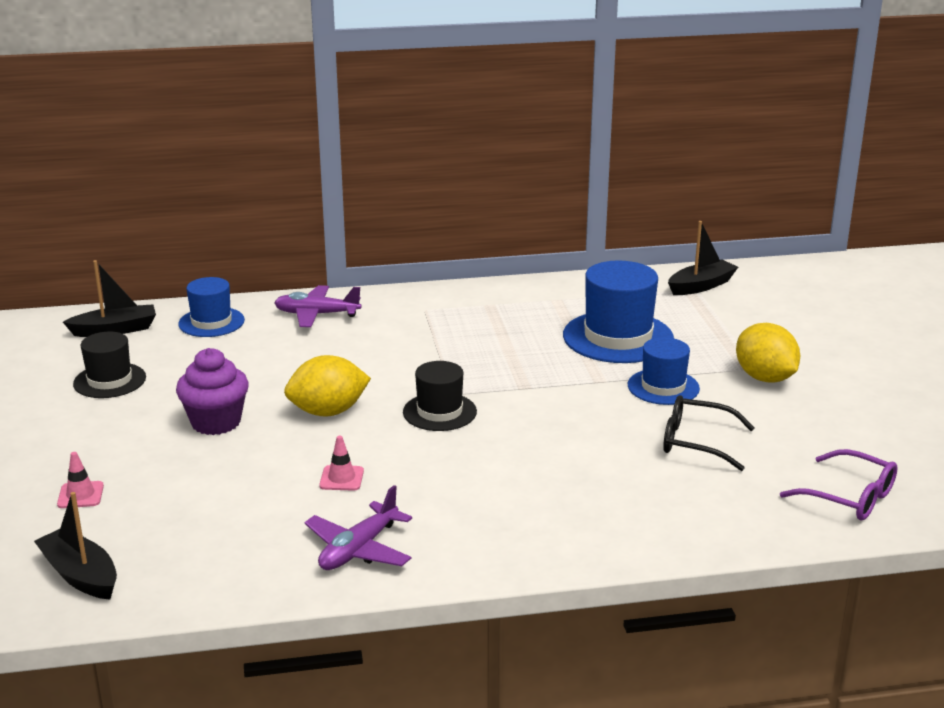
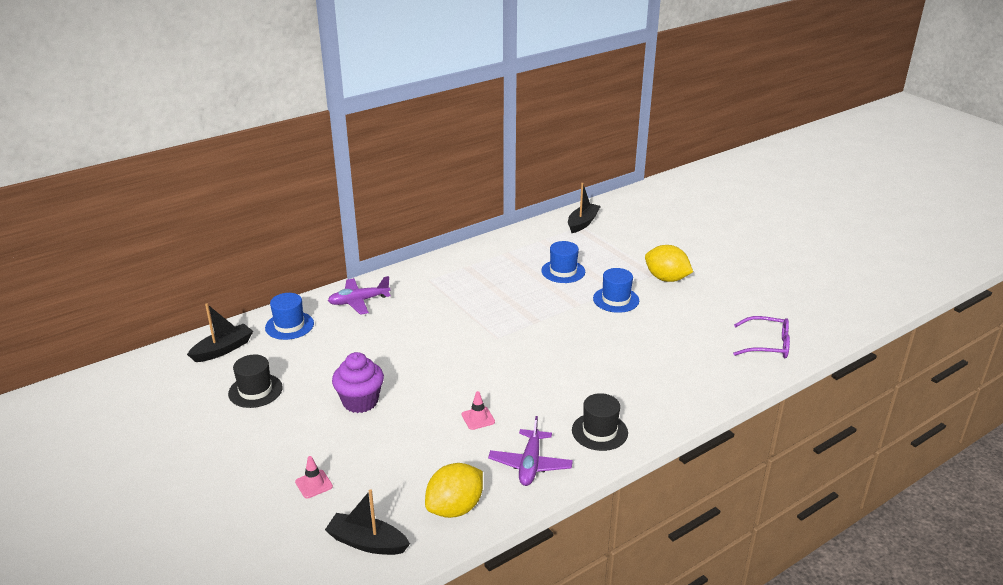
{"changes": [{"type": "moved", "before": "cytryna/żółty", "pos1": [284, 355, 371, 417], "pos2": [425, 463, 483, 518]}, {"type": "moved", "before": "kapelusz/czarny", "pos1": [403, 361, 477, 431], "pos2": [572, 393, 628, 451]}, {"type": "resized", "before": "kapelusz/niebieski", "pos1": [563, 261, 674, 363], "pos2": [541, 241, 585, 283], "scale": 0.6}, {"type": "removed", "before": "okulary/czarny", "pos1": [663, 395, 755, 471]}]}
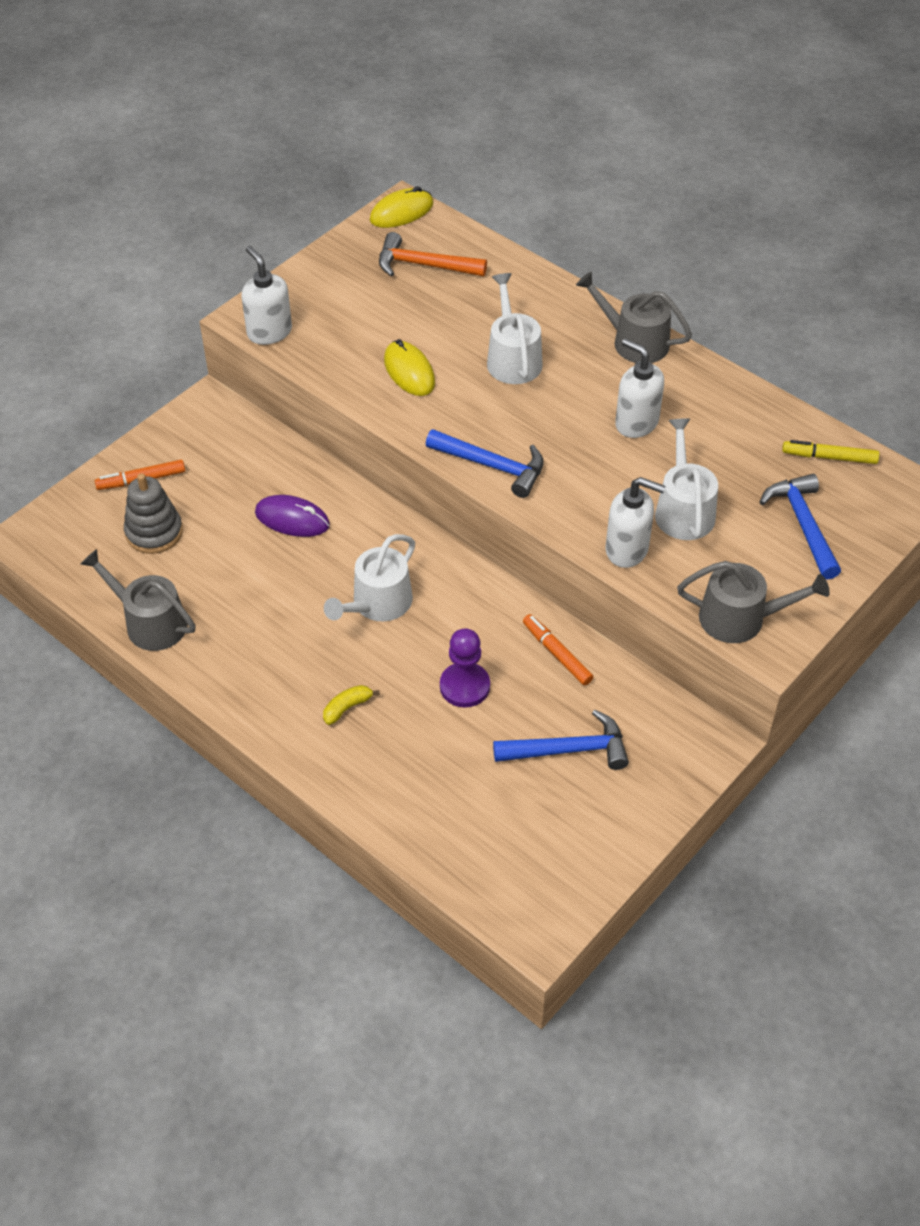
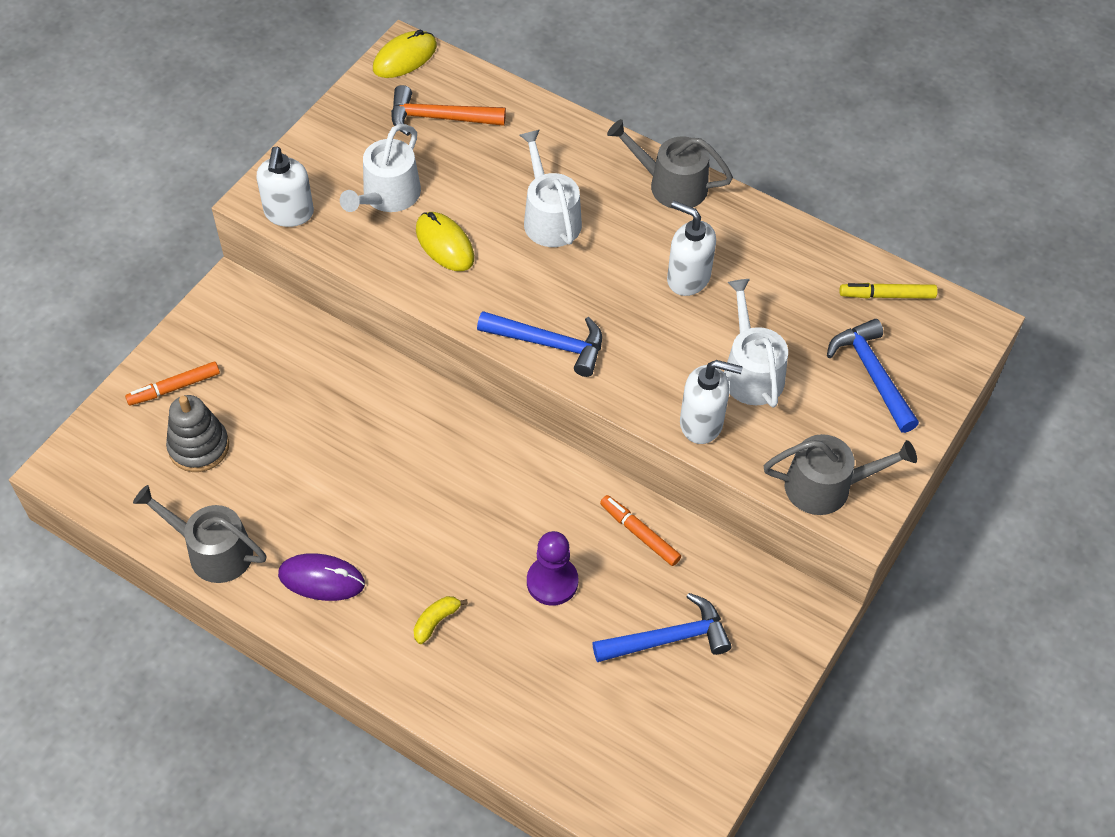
{"changes": [{"type": "turned", "before": "dozownik mydła/biały", "pos1": [241, 246, 292, 345], "pos2": [256, 147, 314, 227], "turn": -135}, {"type": "moved", "before": "myszka/fioletowy", "pos1": [255, 495, 330, 537], "pos2": [278, 553, 365, 601]}, {"type": "moved", "before": "konewka/biały", "pos1": [324, 534, 415, 621], "pos2": [340, 124, 421, 212]}]}
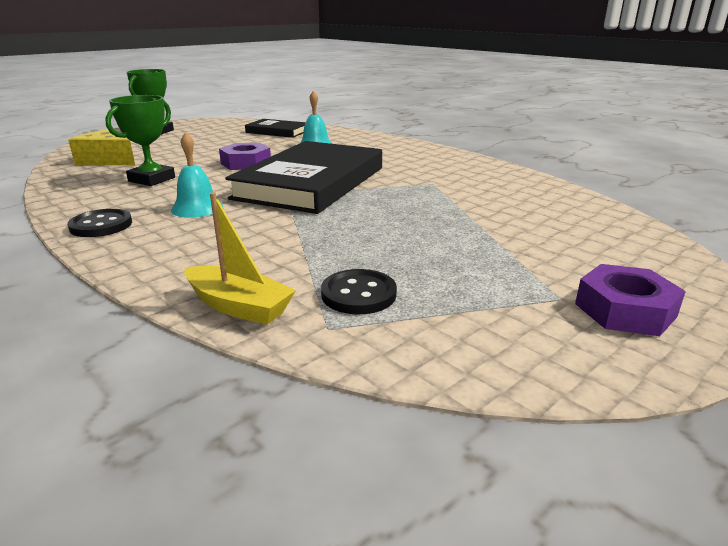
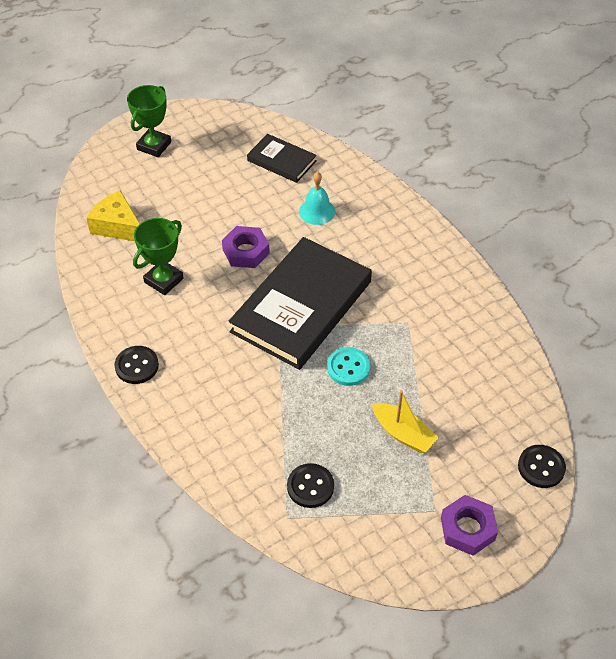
{"changes": [{"type": "removed", "before": "dzwonek/turkusowy", "pos1": [171, 132, 223, 218]}, {"type": "moved", "before": "łódka/żółty", "pos1": [184, 192, 296, 325], "pos2": [372, 390, 439, 453]}, {"type": "added", "after": "guzik/turkusowy", "pos2": [327, 347, 370, 386]}, {"type": "added", "after": "guzik/czarny", "pos2": [518, 445, 566, 488]}]}
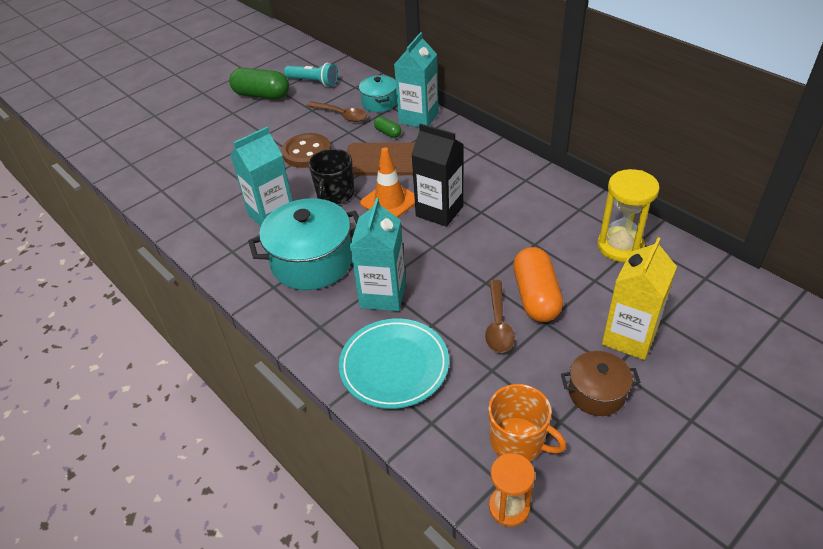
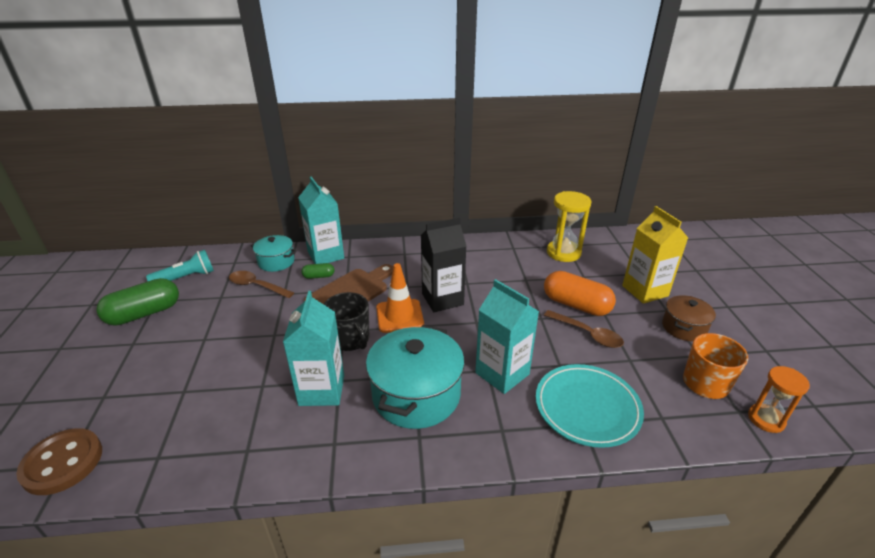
{"changes": [{"type": "moved", "before": "guzik/brązowy", "pos1": [282, 133, 331, 168], "pos2": [16, 428, 102, 495]}, {"type": "turned", "before": "łyżka/brązowy", "pos1": [306, 101, 367, 122], "pos2": [229, 271, 294, 298], "turn": -135}]}
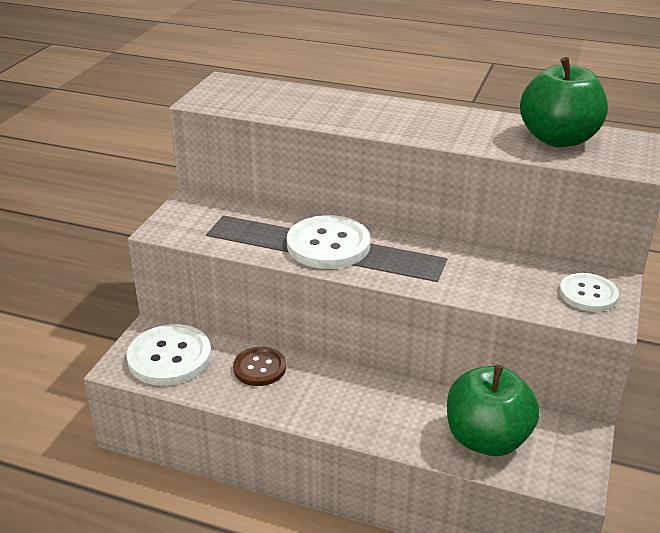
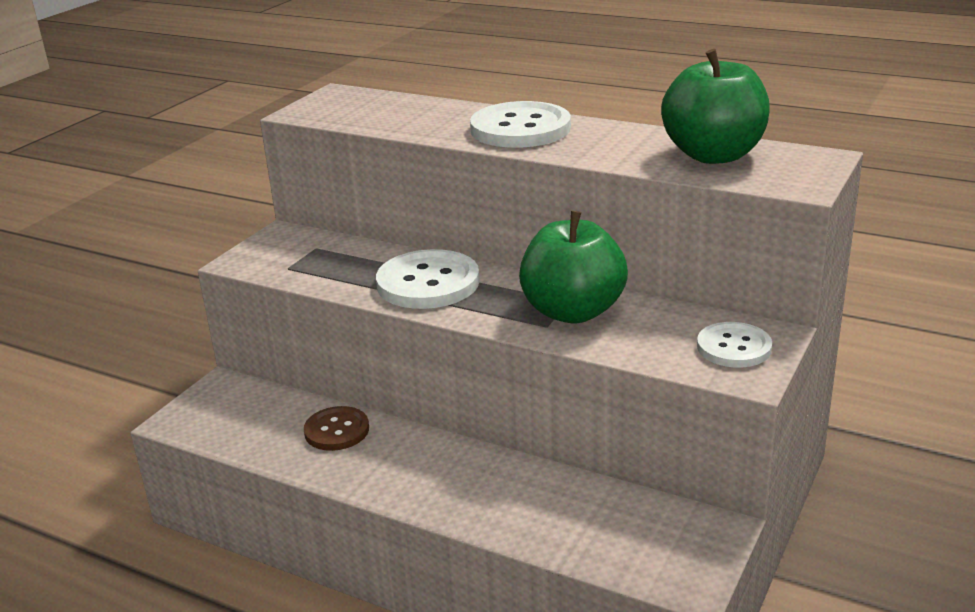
{"changes": [{"type": "moved", "before": "guzik/biały", "pos1": [127, 324, 212, 386], "pos2": [470, 101, 571, 148]}, {"type": "moved", "before": "jabłko/zielony", "pos1": [447, 365, 540, 456], "pos2": [519, 211, 628, 323]}]}
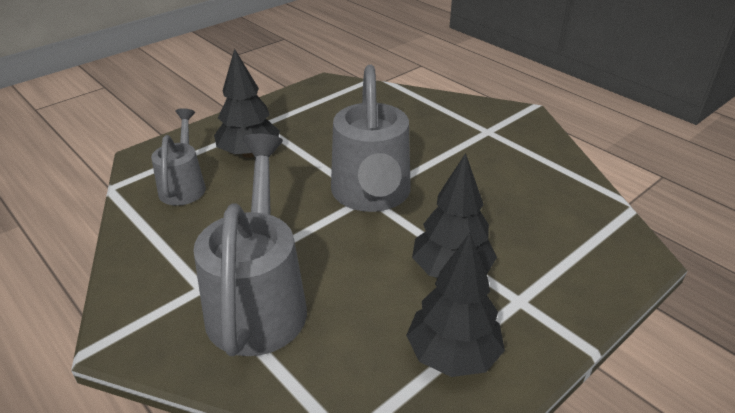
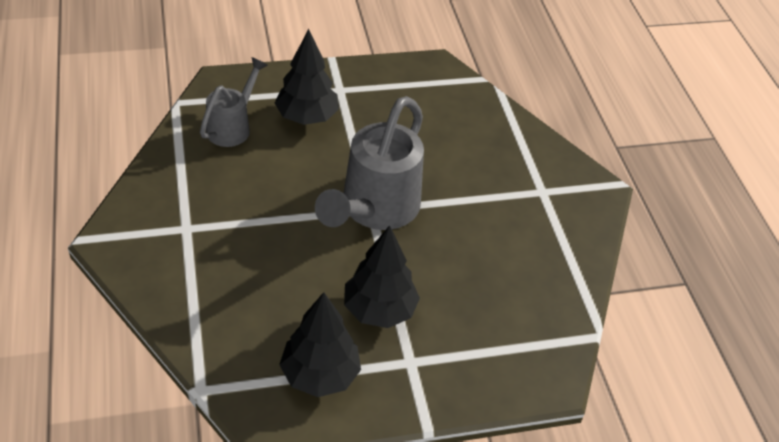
{"changes": [{"type": "removed", "before": "konewka/szary", "pos1": [193, 134, 307, 356]}]}
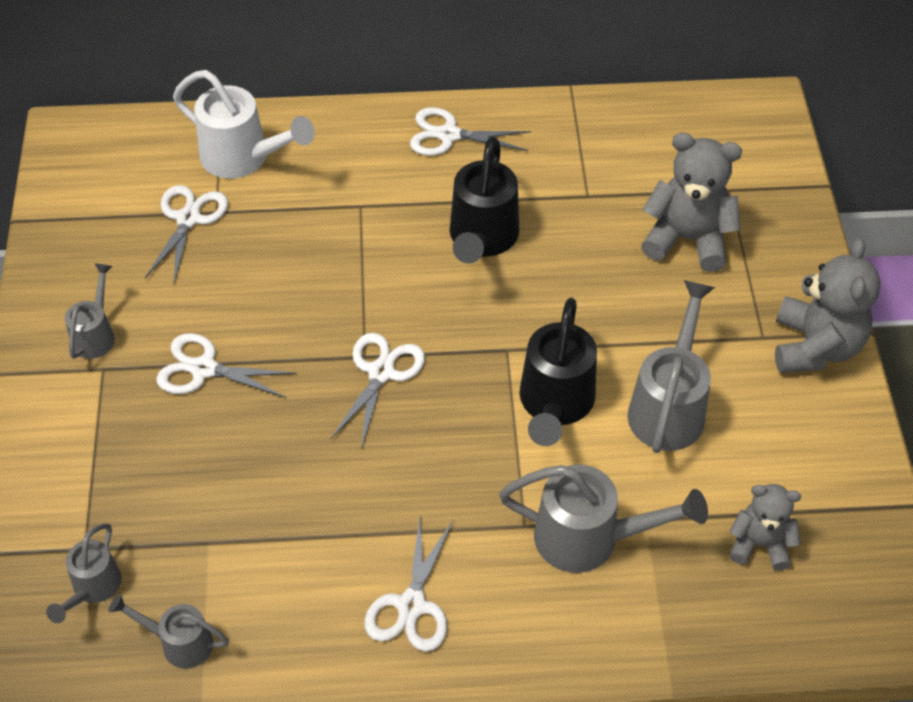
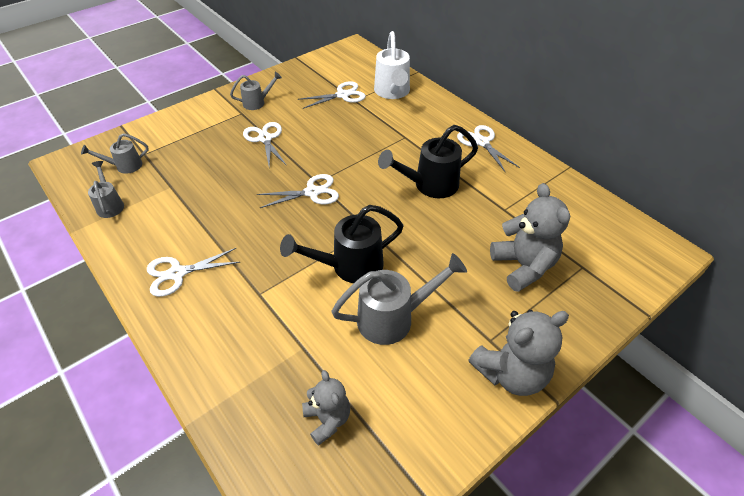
{"changes": [{"type": "removed", "before": "konewka/szary", "pos1": [499, 464, 708, 573]}]}
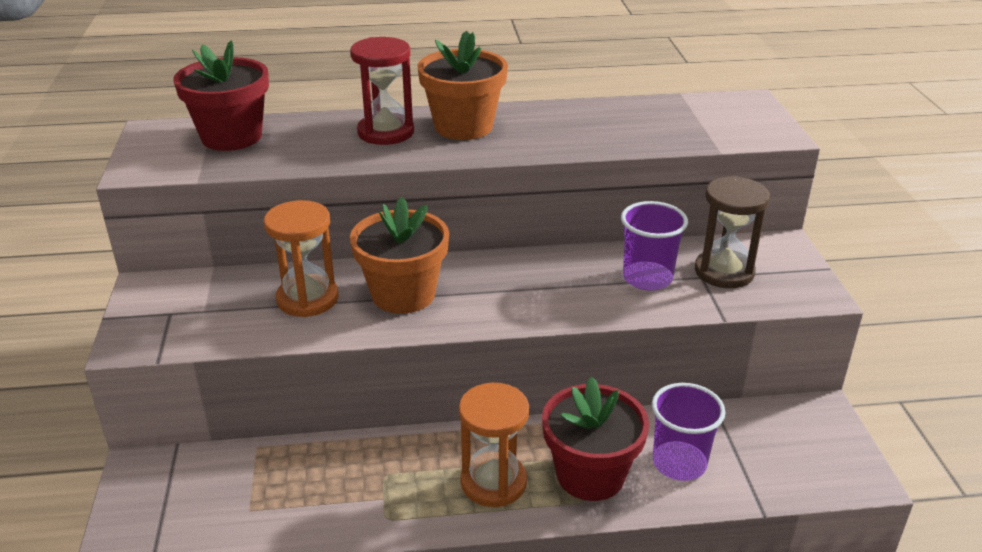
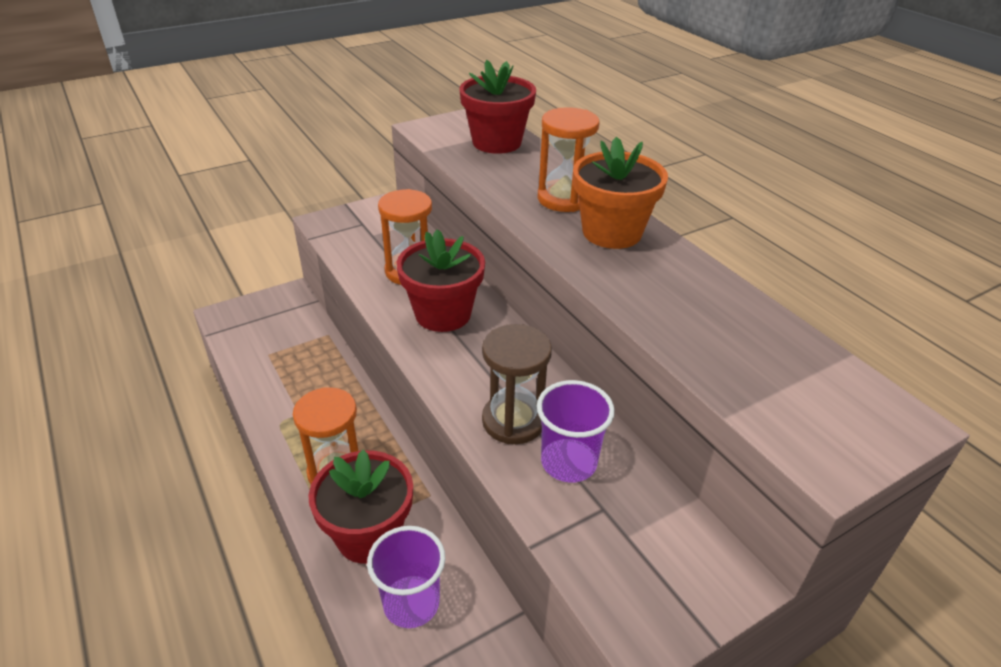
{"changes": [{"type": "recoloured", "before": "klepsydra/czerwony", "after": "klepsydra/pomarańczowy", "pos1": [350, 37, 414, 145], "pos2": [538, 107, 600, 212]}, {"type": "recoloured", "before": "doniczka/pomarańczowy", "after": "doniczka/czerwony", "pos1": [350, 197, 449, 314], "pos2": [396, 229, 485, 332]}, {"type": "moved", "before": "klepsydra/brązowy", "pos1": [695, 176, 770, 288], "pos2": [482, 324, 552, 444]}]}
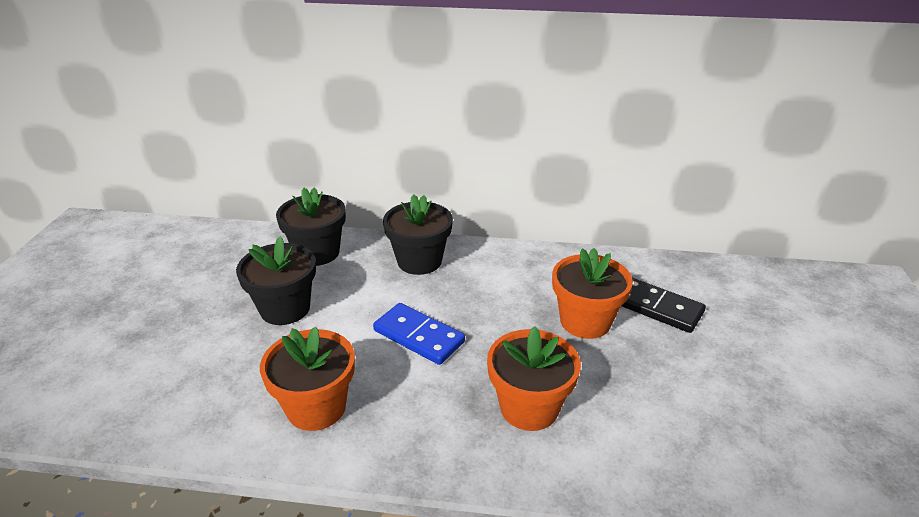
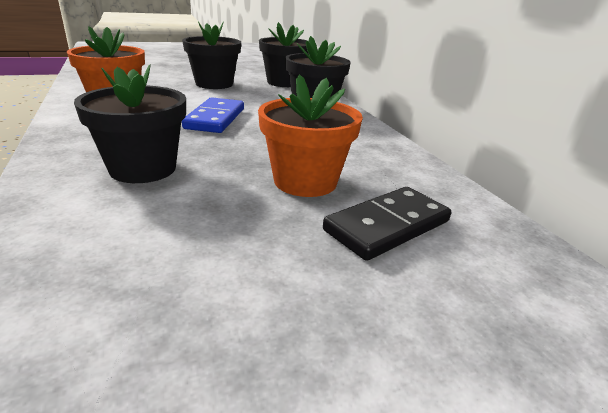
{"changes": [{"type": "recoloured", "before": "doniczka/pomarańczowy", "after": "doniczka/czarny", "pos1": [487, 326, 581, 431], "pos2": [74, 64, 186, 183]}, {"type": "turned", "before": "kostka domina/czarny", "pos1": [622, 278, 706, 333], "pos2": [323, 187, 451, 261], "turn": 45}]}
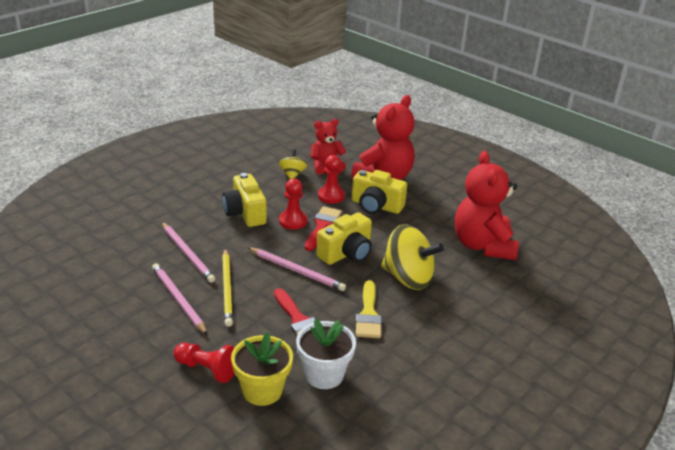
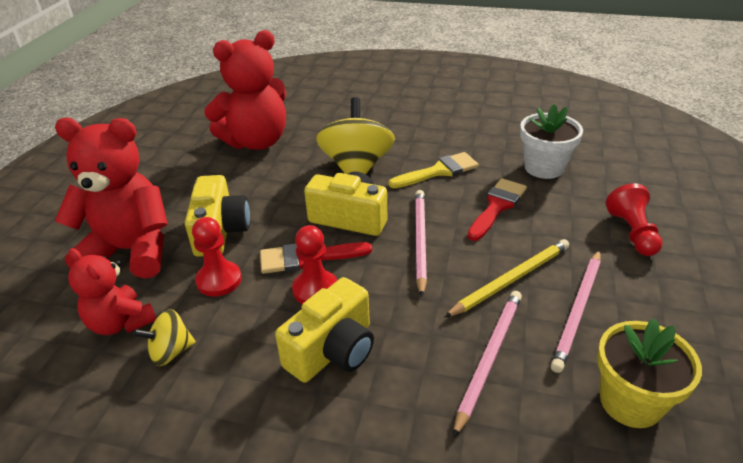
{"changes": [{"type": "moved", "before": "doniczka/żółty", "pos1": [231, 332, 293, 406], "pos2": [597, 318, 702, 428]}]}
